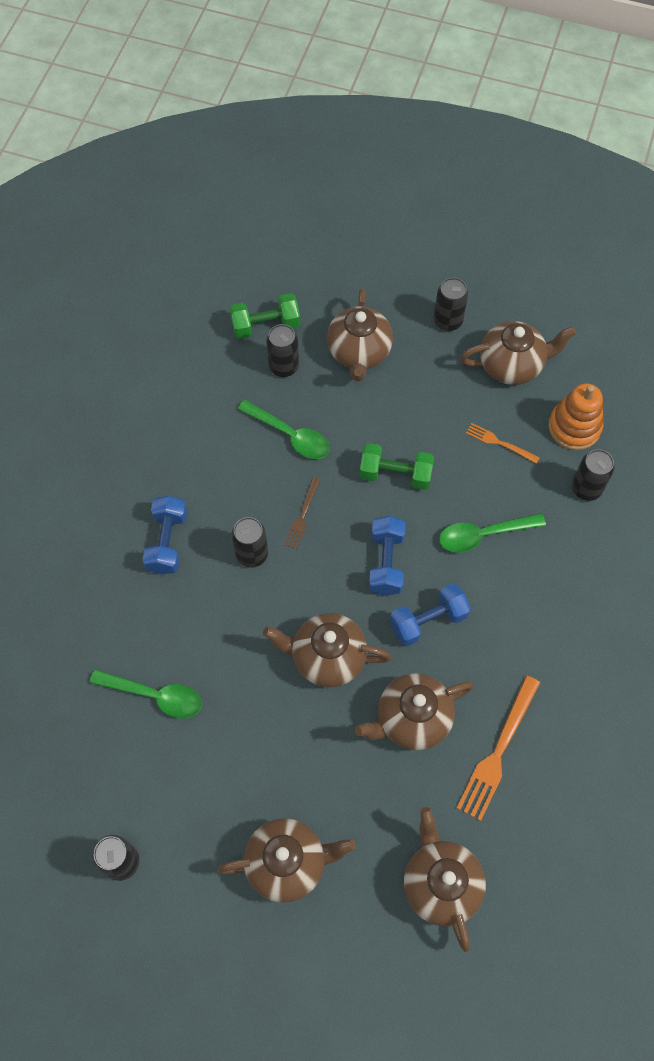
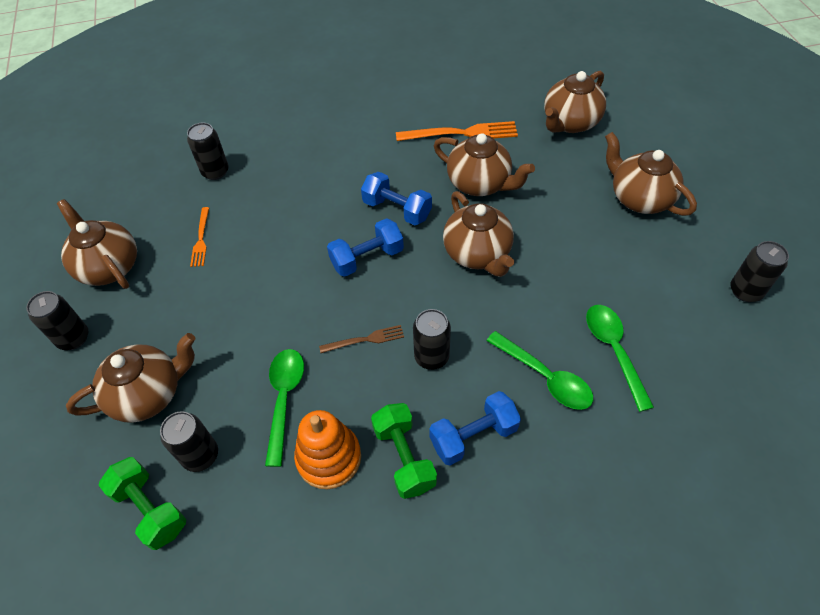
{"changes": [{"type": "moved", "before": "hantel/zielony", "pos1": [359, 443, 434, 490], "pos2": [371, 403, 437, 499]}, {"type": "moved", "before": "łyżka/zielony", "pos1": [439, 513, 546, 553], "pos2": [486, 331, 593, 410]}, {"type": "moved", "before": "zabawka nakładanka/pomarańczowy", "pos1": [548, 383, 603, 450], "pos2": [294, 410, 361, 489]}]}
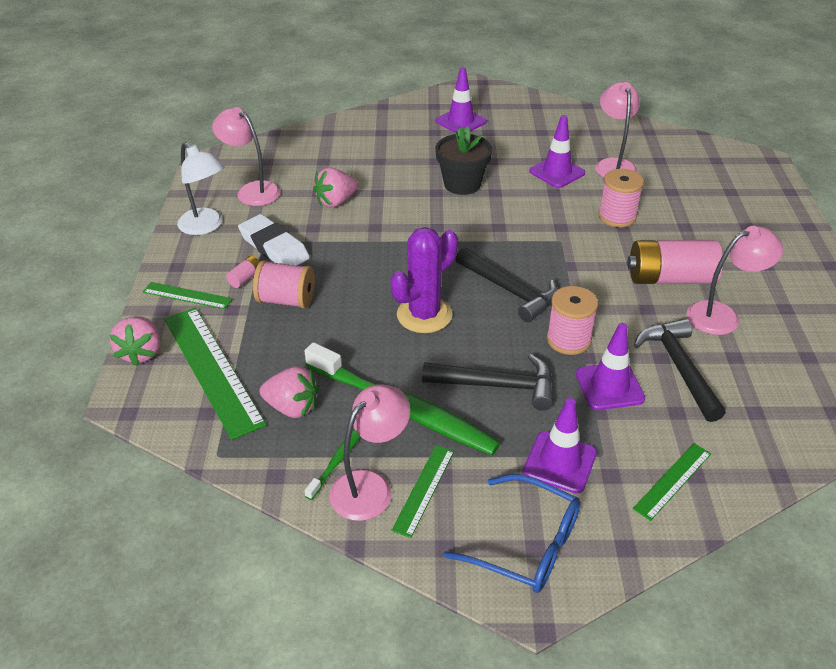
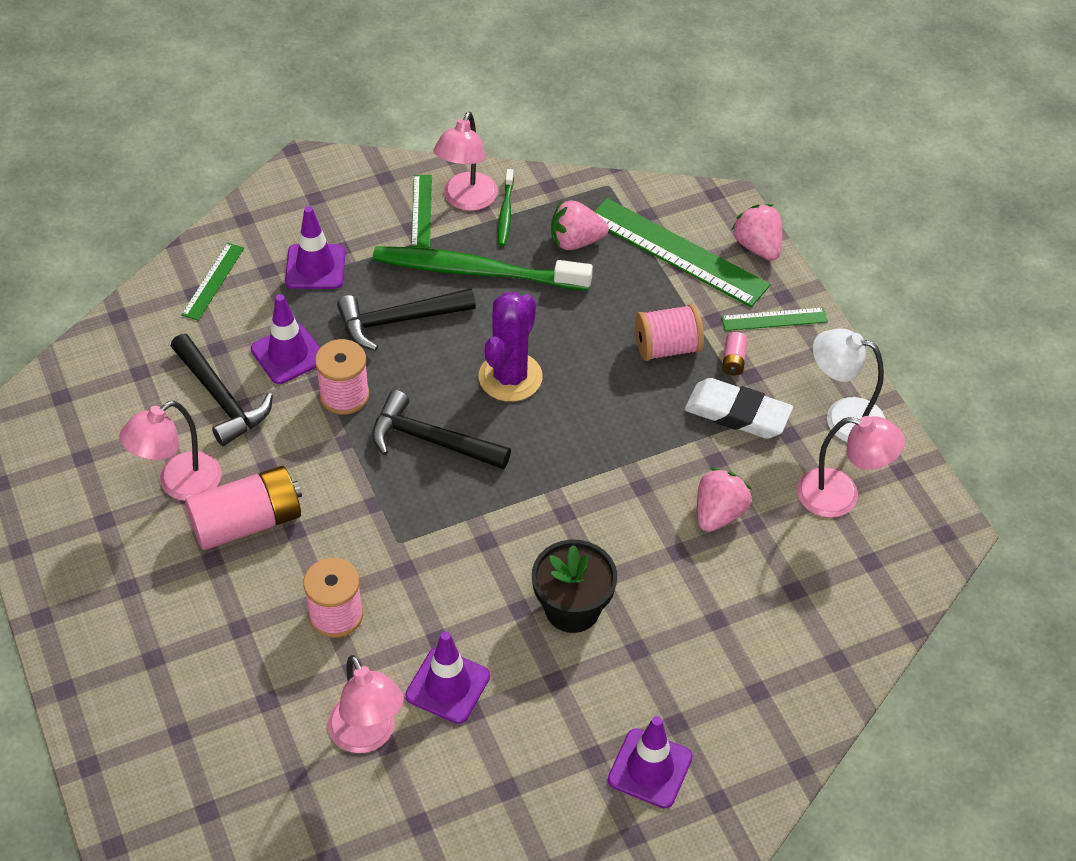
{"changes": [{"type": "removed", "before": "okulary/niebieski", "pos1": [444, 474, 581, 593]}]}
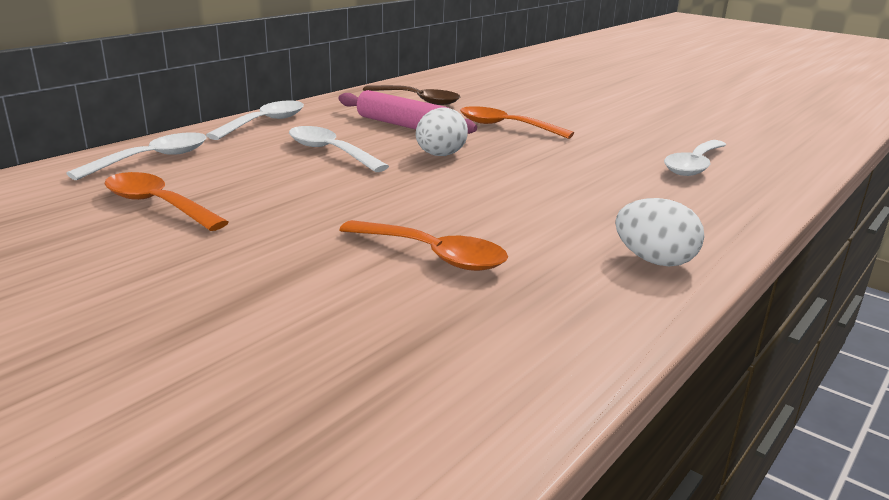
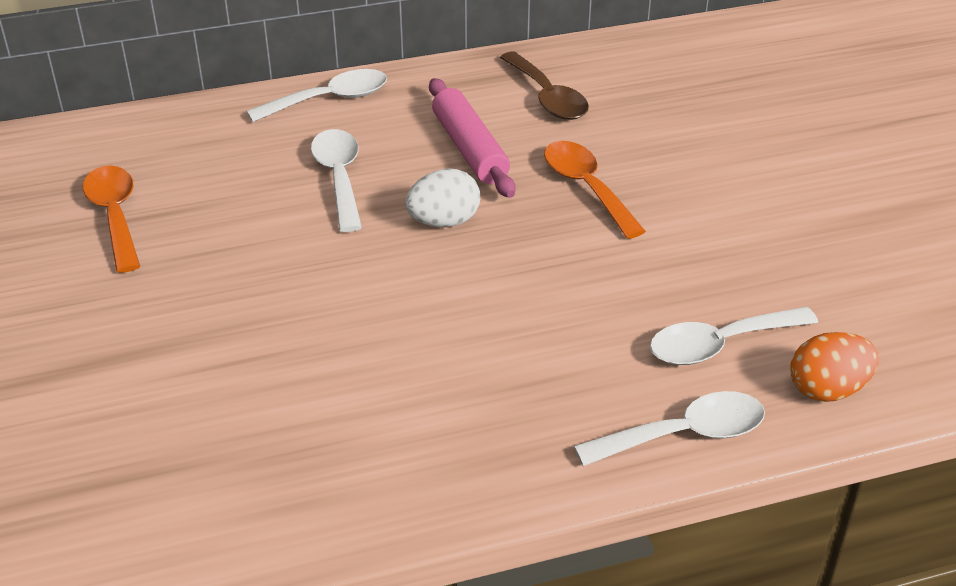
{"changes": [{"type": "moved", "before": "łyżka/biały", "pos1": [66, 132, 206, 180], "pos2": [574, 391, 765, 466]}, {"type": "removed", "before": "łyżka/pomarańczowy", "pos1": [339, 220, 508, 271]}, {"type": "removed", "before": "jajko/biały", "pos1": [615, 198, 704, 266]}, {"type": "added", "after": "jajko/pomarańczowy", "pos2": [790, 332, 879, 402]}]}
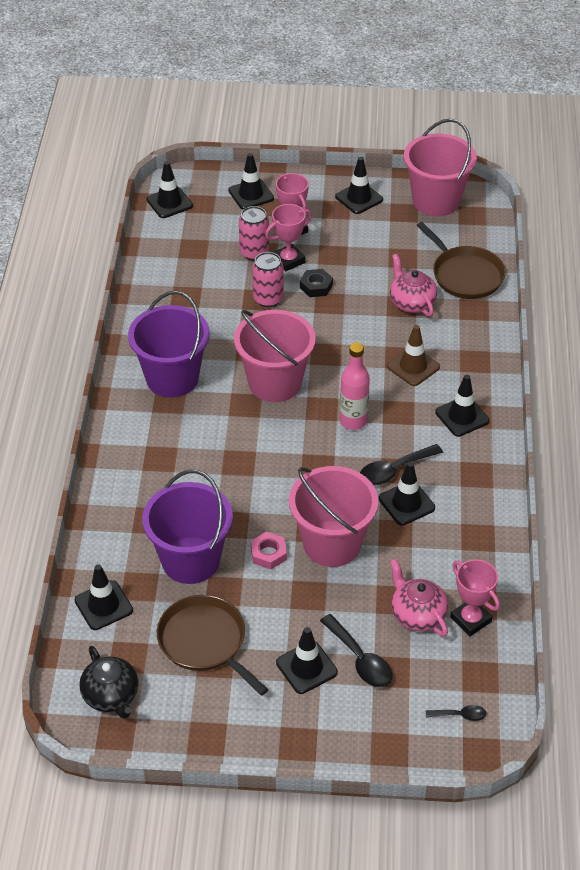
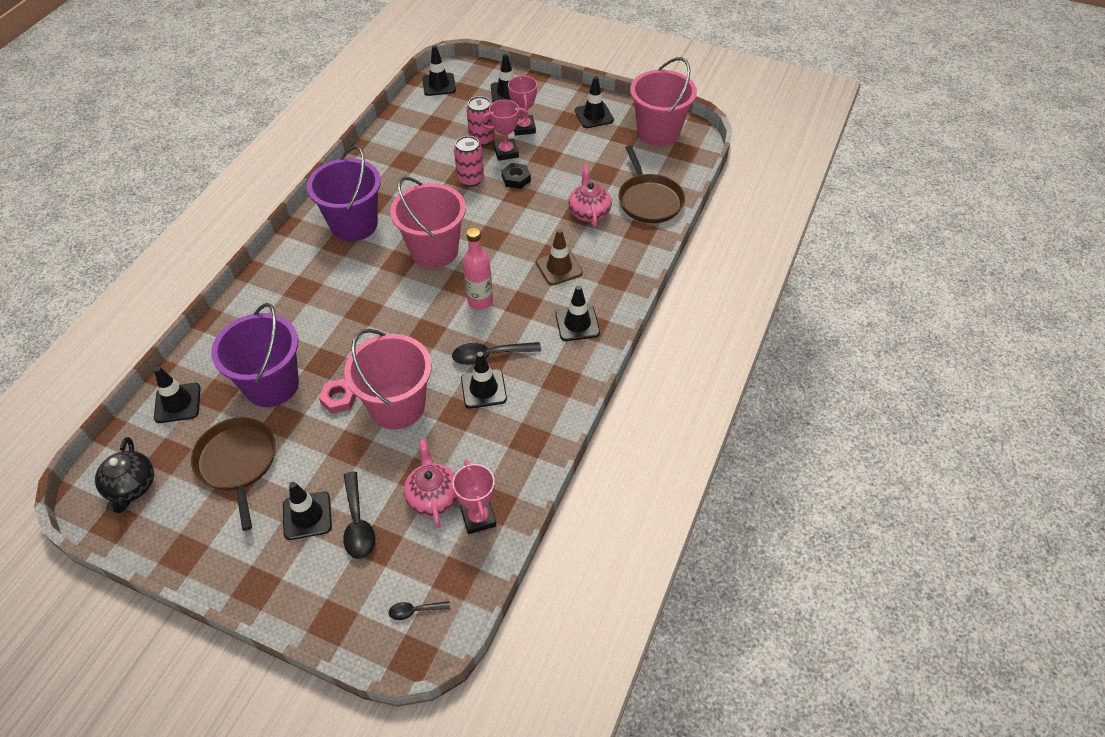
{"changes": [{"type": "turned", "before": "łyżka/czarny", "pos1": [426, 705, 486, 721], "pos2": [389, 601, 450, 620], "turn": 150}]}
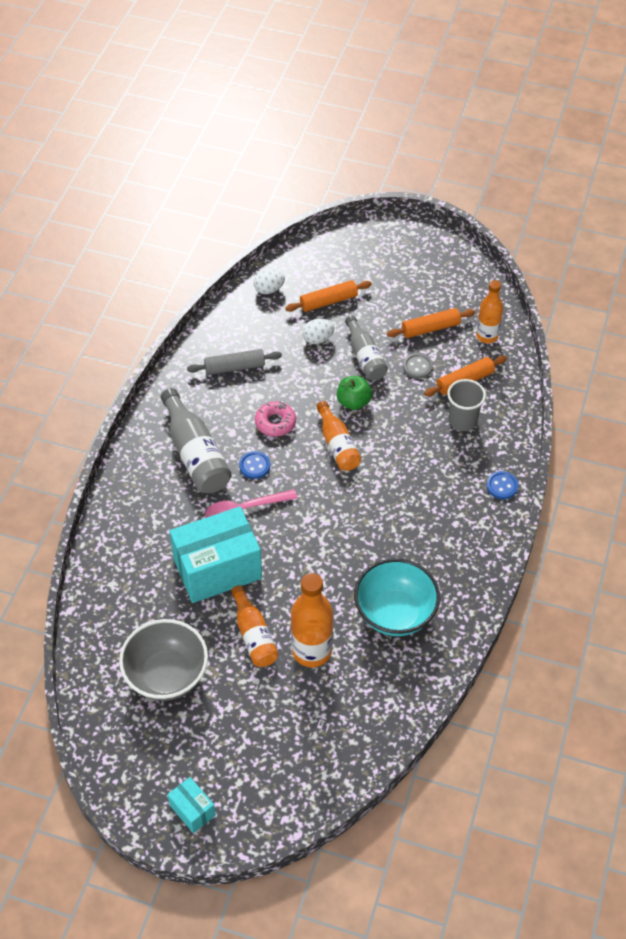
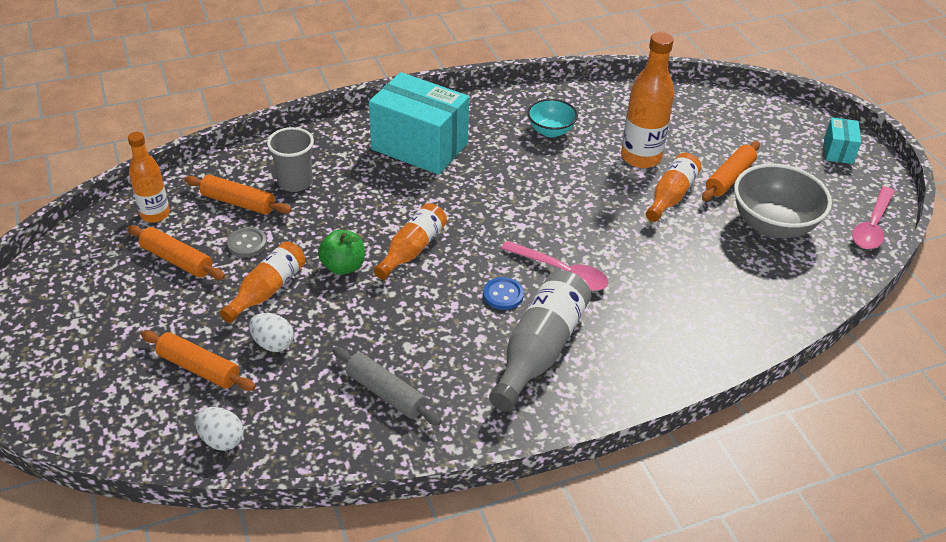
{"changes": [{"type": "moved", "before": "pudełko/turkusowy", "pos1": [170, 506, 262, 603], "pos2": [369, 72, 469, 175]}, {"type": "removed", "before": "donut/różowy", "pos1": [255, 401, 296, 437]}, {"type": "recoloured", "before": "butelka/szary", "after": "butelka/pomarańczowy", "pos1": [345, 315, 388, 380], "pos2": [220, 242, 305, 323]}, {"type": "resized", "before": "miska/turkusowy", "pos1": [354, 558, 440, 636], "pos2": [527, 99, 578, 137], "scale": 0.58}, {"type": "removed", "before": "guzik/niebieski", "pos1": [486, 471, 518, 499]}, {"type": "added", "after": "wałek do ciasta/pomarańczowy", "pos2": [702, 141, 760, 201]}, {"type": "added", "after": "łyżka/różowy", "pos2": [852, 186, 895, 249]}]}
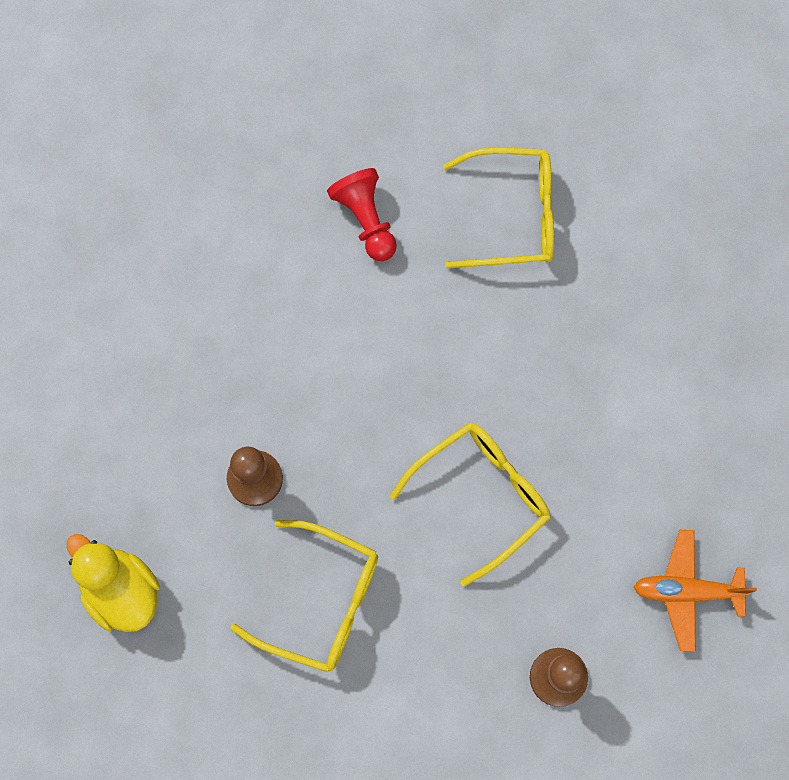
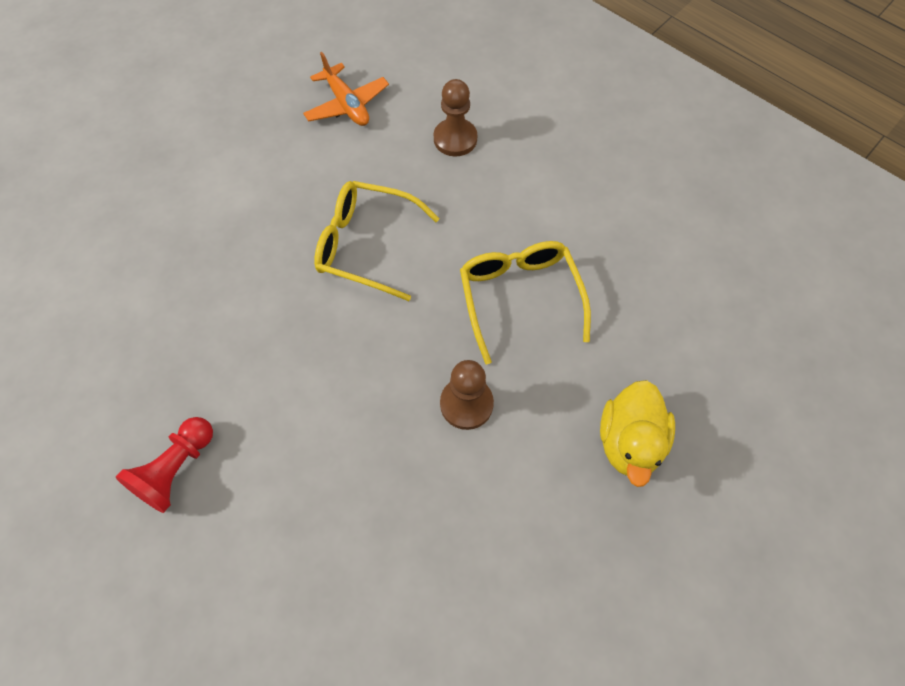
{"changes": [{"type": "removed", "before": "okulary/żółty", "pos1": [443, 148, 554, 268]}]}
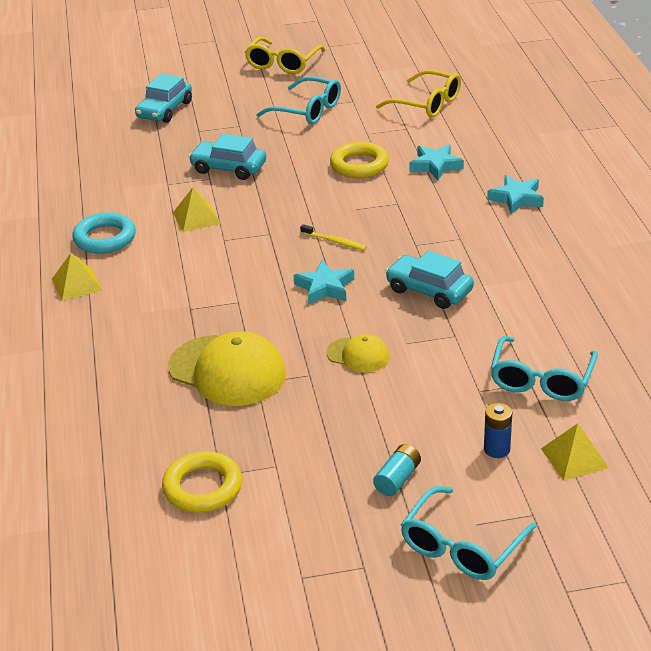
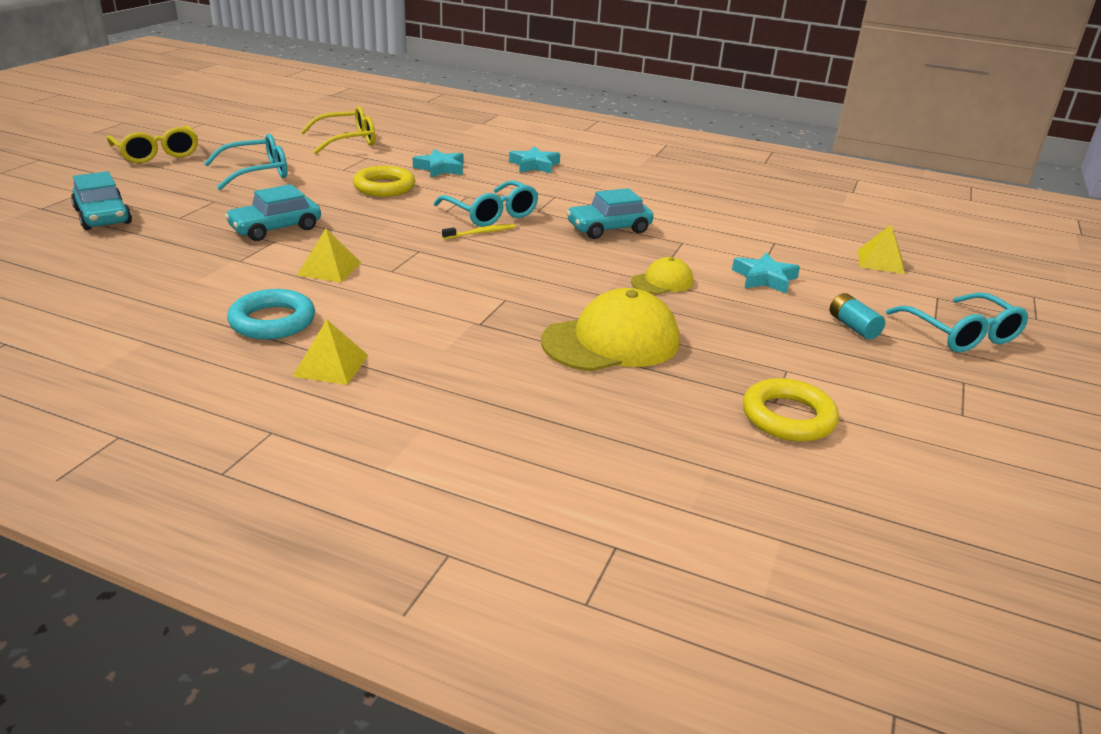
{"changes": [{"type": "moved", "before": "gwiazda/turkusowy", "pos1": [293, 261, 354, 305], "pos2": [732, 253, 800, 294]}, {"type": "removed", "before": "bateria/niebieski", "pos1": [484, 403, 512, 458]}, {"type": "moved", "before": "okulary/turkusowy", "pos1": [491, 336, 598, 401], "pos2": [433, 180, 538, 227]}]}
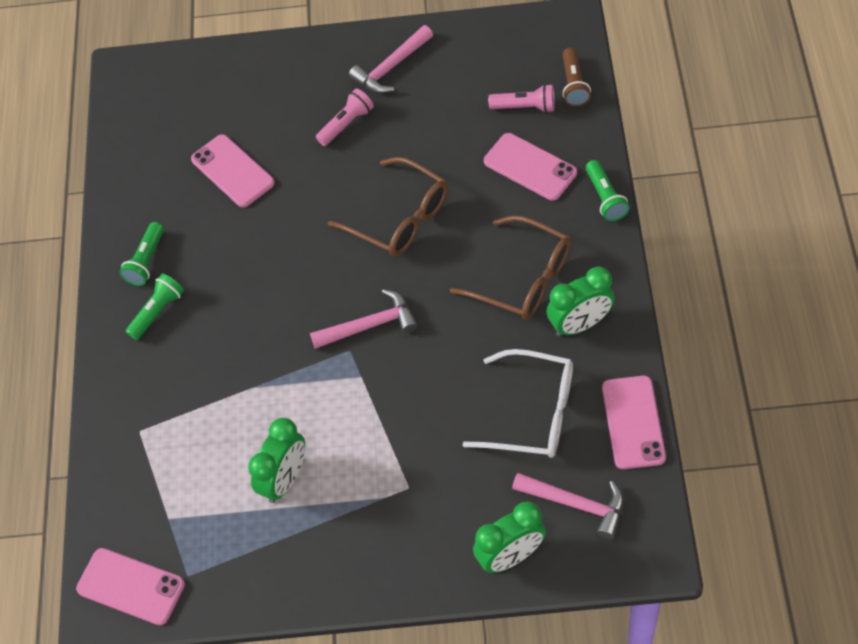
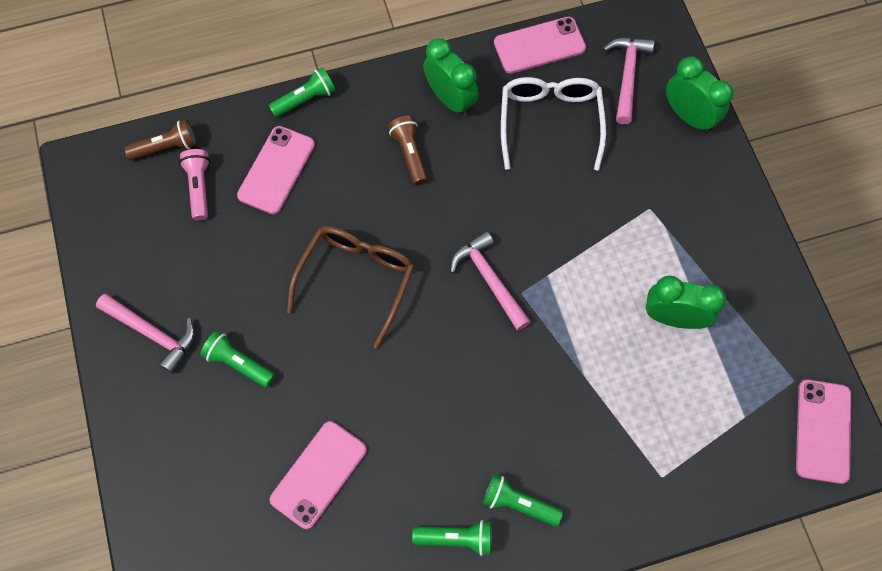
{"changes": [{"type": "recoloured", "before": "latarka/różowy", "after": "latarka/zielony", "pos1": [316, 88, 374, 146], "pos2": [200, 331, 275, 388]}, {"type": "replaced", "before": "okulary/brązowy", "after": "latarka/brązowy", "pos1": [450, 215, 571, 320], "pos2": [388, 116, 428, 185]}]}
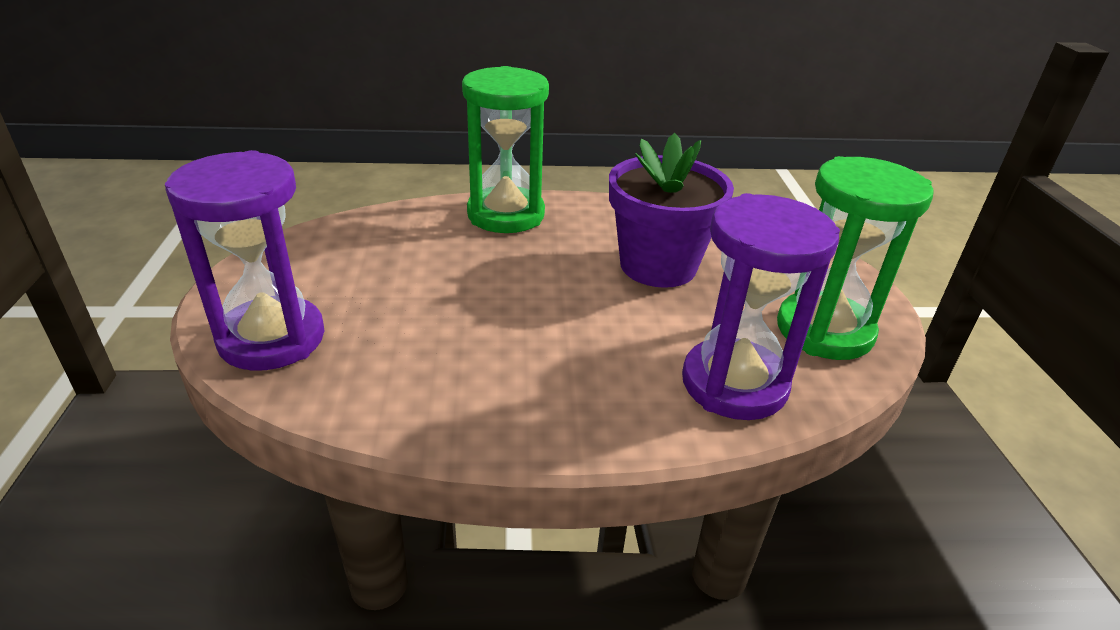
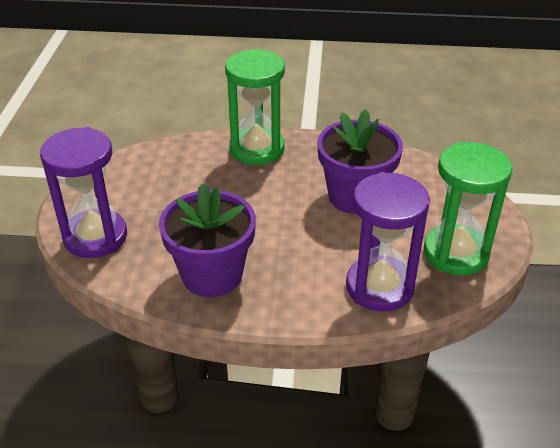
{"changes": [{"type": "added", "after": "doniczka/fioletowy", "pos2": [159, 183, 256, 297]}]}
